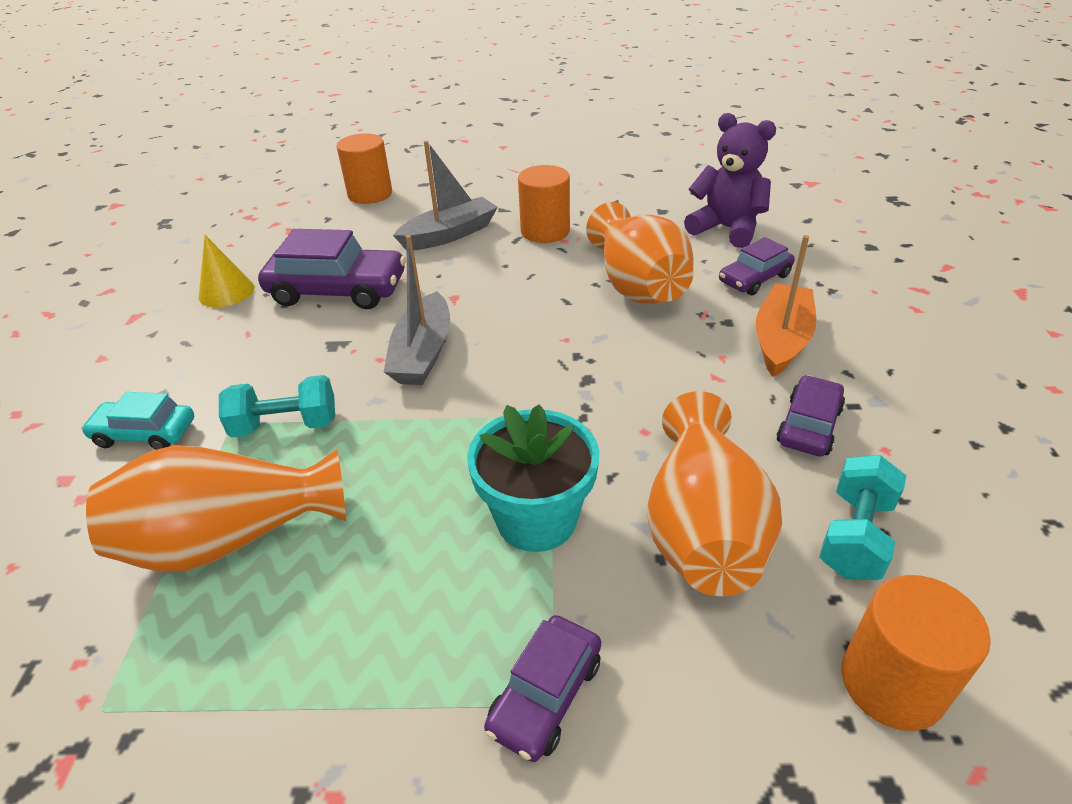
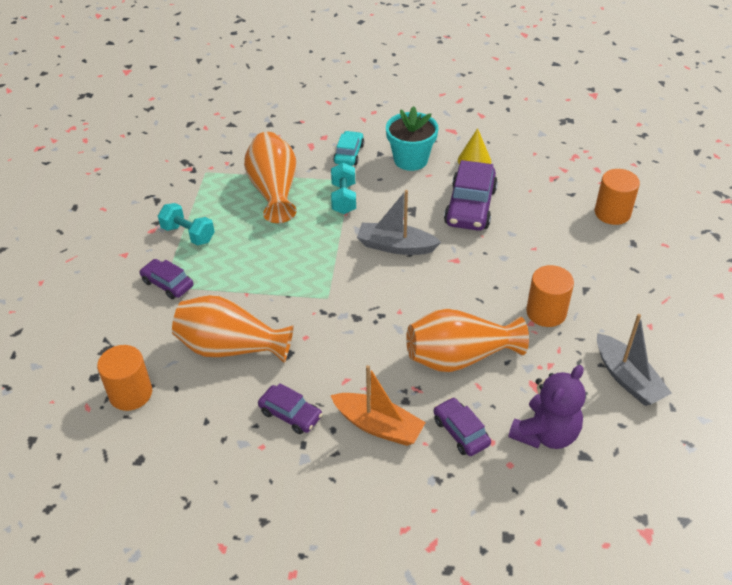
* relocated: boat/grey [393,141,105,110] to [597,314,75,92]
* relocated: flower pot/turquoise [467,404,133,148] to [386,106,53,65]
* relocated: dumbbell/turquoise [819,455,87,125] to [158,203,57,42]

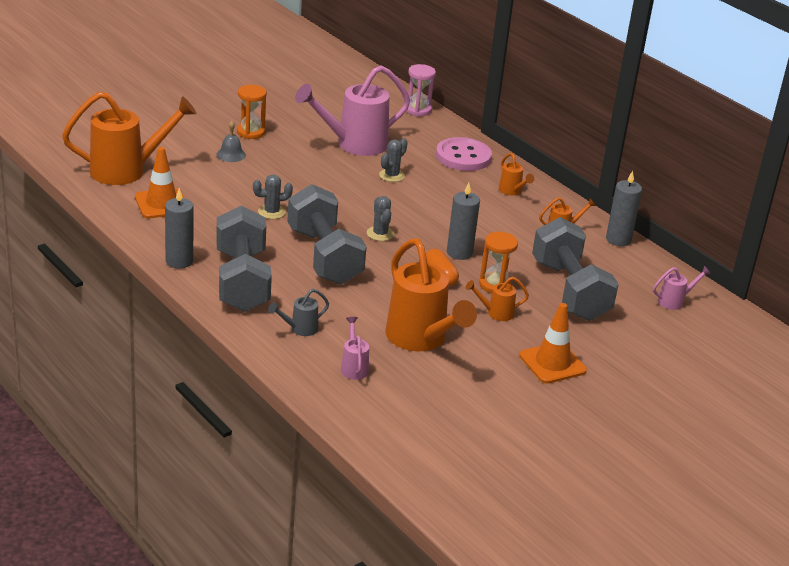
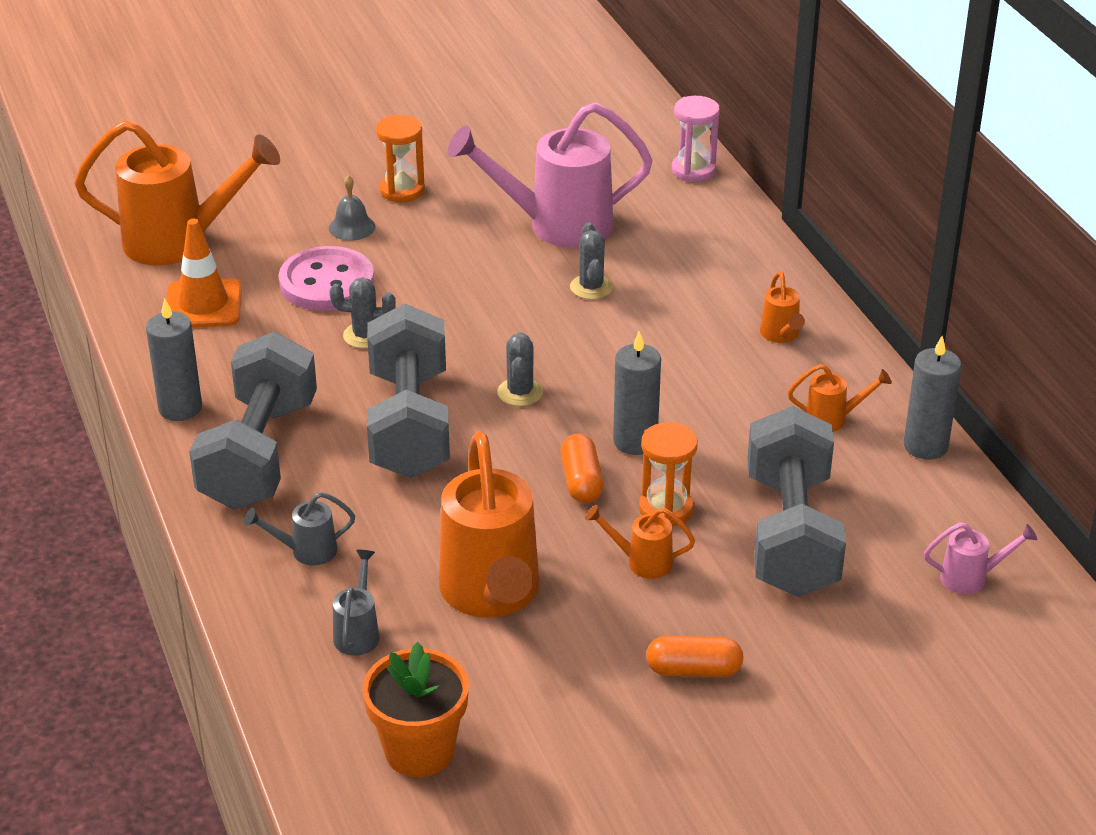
* appeared: flower pot/orange [362,642,107,135]
* relocated: button/pink [436,137,56,34] to [279,246,95,65]
* exchanged: traffic cone/orange [520,303,67,81] to capsule/orange [646,636,98,41]
* colour: watering can/pink [341,317,28,63] to watering can/grey [333,550,47,106]
* spun: cactus/grey [379,138,29,44] = [570,223,43,76] 60 degrees counterclockwise

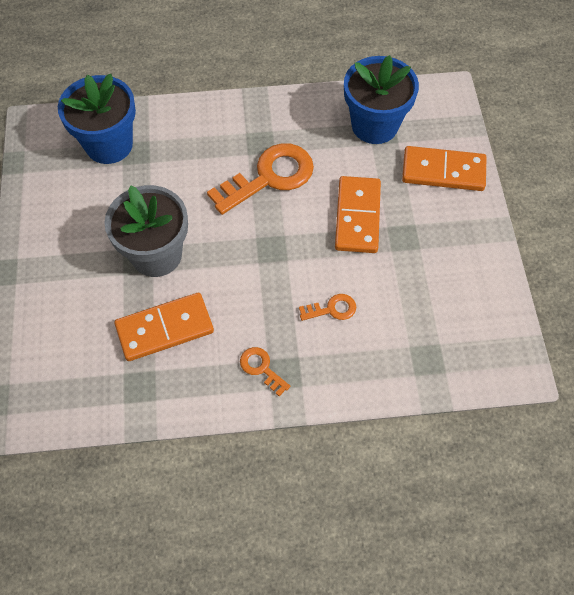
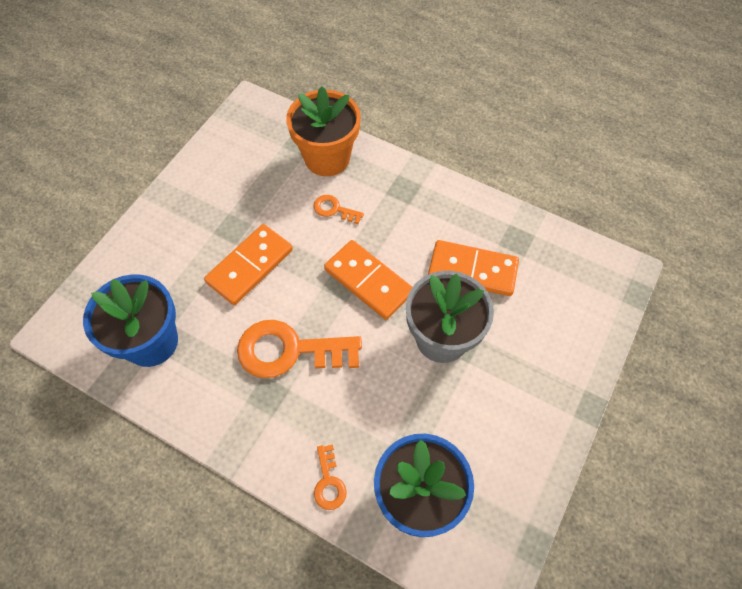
* appeared: flower pot/orange [286,87,75,89]
* relocated: key/orange [240,347,50,49] to [314,444,33,66]
* relocated: domino/orange [402,146,85,45] to [324,240,88,80]

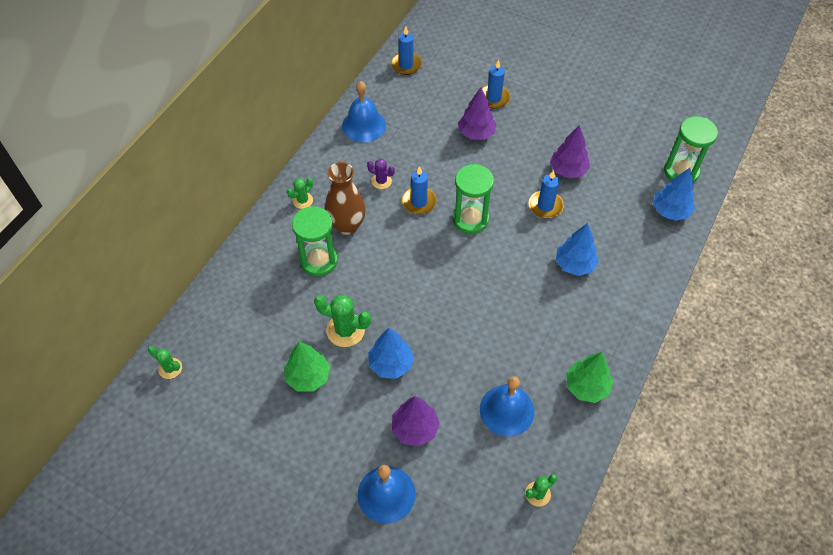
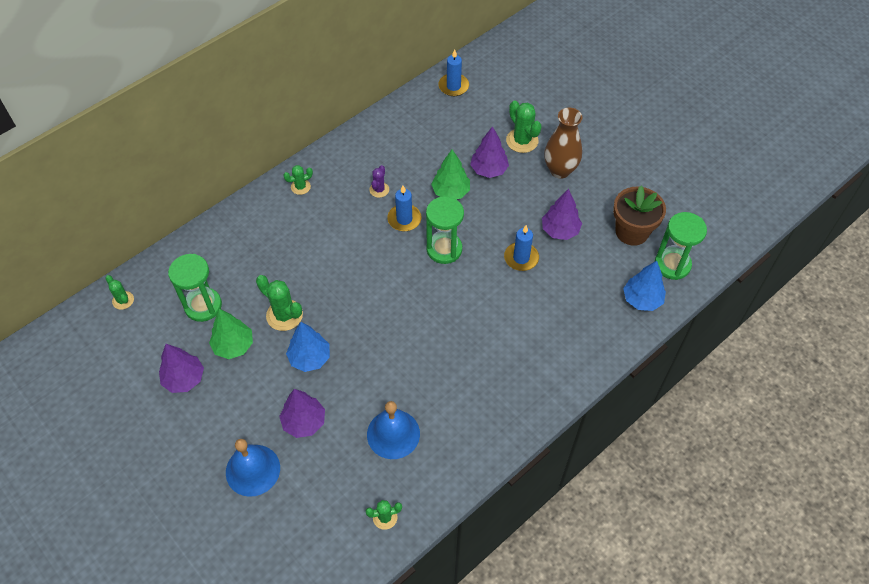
* missing: bell/blue [342,81,44,61]
* missing: tree/blue [556,223,43,53]
* appeared: tree/purple [159,344,45,49]
* appeared: flower pot/brown [613,186,53,60]
* relocated: hourglass/green [292,206,46,70] to [168,254,54,68]
* relocated: vase/brown [325,162,41,73] to [544,108,38,71]
* relocated: tree/green [566,352,47,51] to [431,149,39,50]
* exchanged: candle/blue [482,60,28,48] to cactus/green [506,100,36,53]
* spun: cactus/purple [367,159,28,30] = [369,165,20,33] 60 degrees clockwise

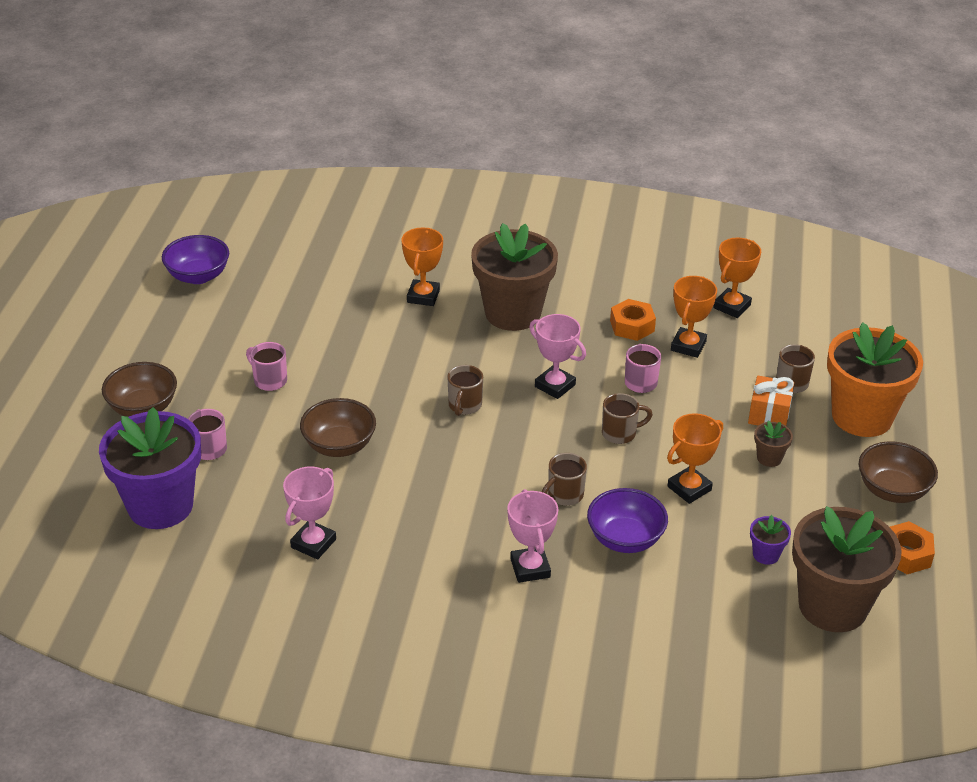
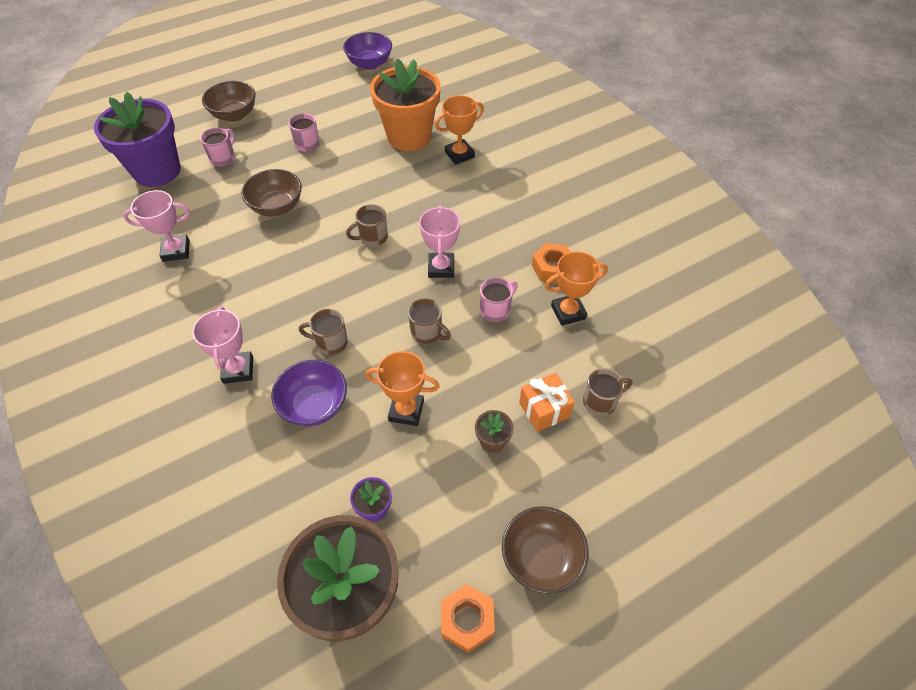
* missing: flower pot/brown [471,223,87,108]
* missing: trophy/orange [713,238,48,80]
* relocated: flower pot/orange [827,322,96,115] to [370,58,71,93]
* spun: trophy/pink [507,489,51,94] = [192,307,61,77] 45 degrees counterclockwise

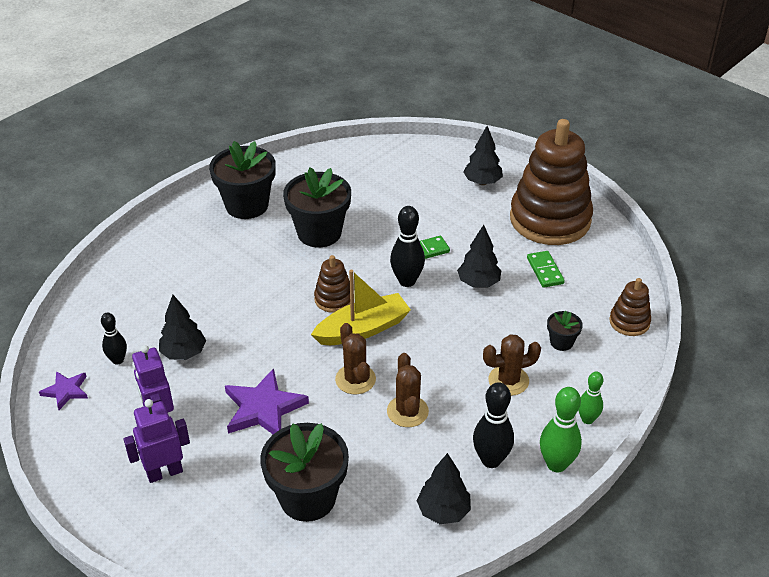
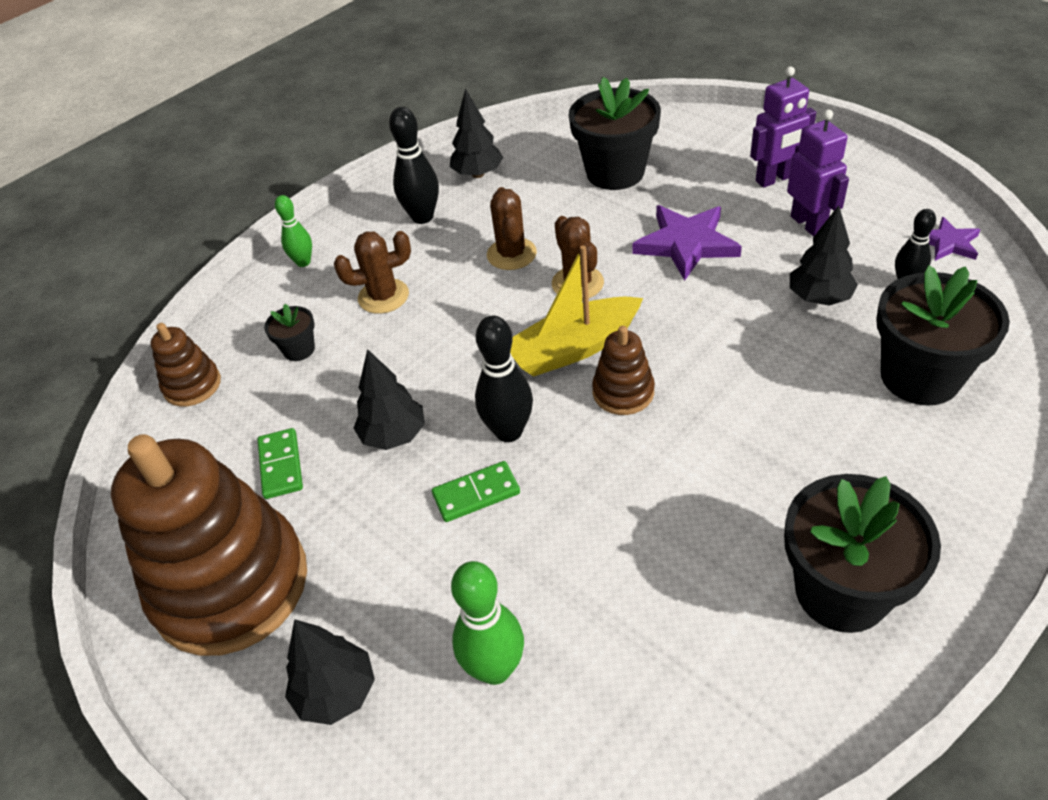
* relocated: flower pot/black [283,167,68,80] to [876,265,134,141]
* relocated: bowling pin/green [540,387,42,86] to [451,561,73,124]

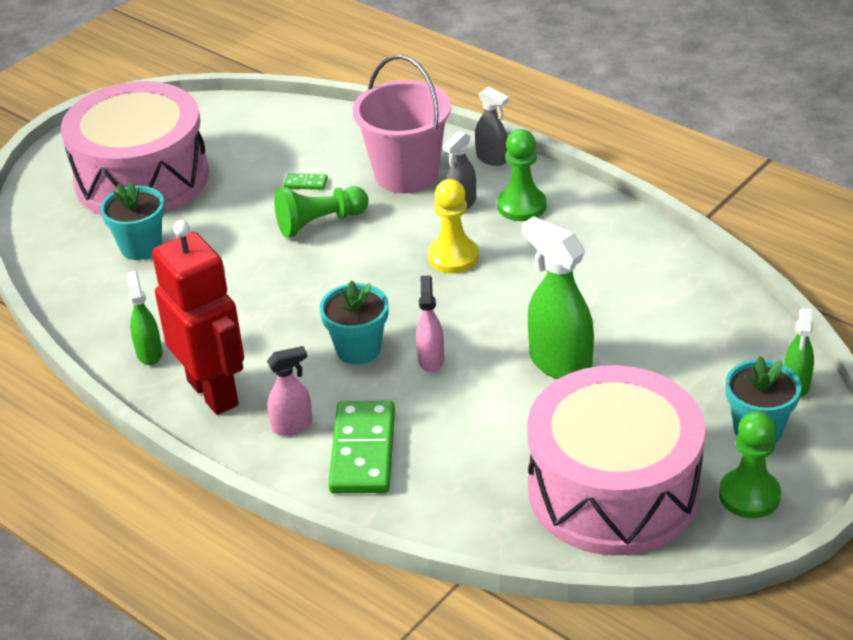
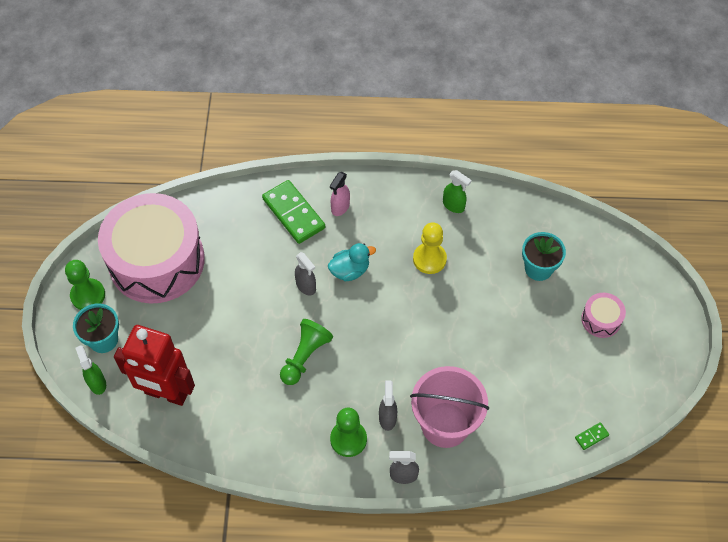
* missing: spray bottle/green [522,216,72,163]
* relocated: robot/red [152,220,92,195] to [114,325,81,81]
* relocated: pawn/green [274,186,95,52] to [280,319,53,66]
* relocated: domino/green [284,173,44,17] to [575,422,34,28]
* relocated: pawn/yellow [428,179,51,94] to [413,222,34,52]
* exchanged: flower pot/turquoise [319,280,70,84] to duck/turquoise [328,243,48,39]
* colour: spray bottle/pink [416,275,28,97] to spray bottle/grey [295,252,21,43]
* size: drum/pink [61,81,148,134] = [581,293,45,45] x0.40

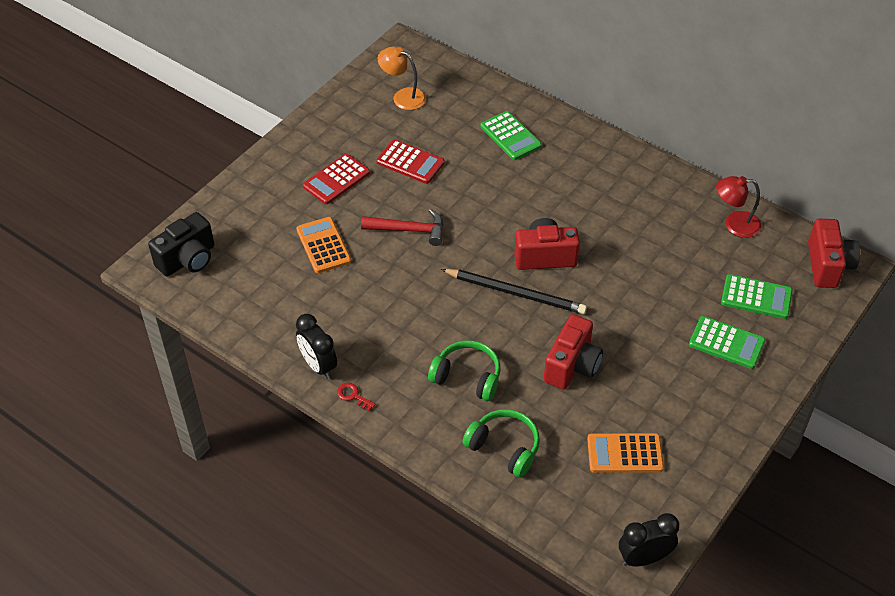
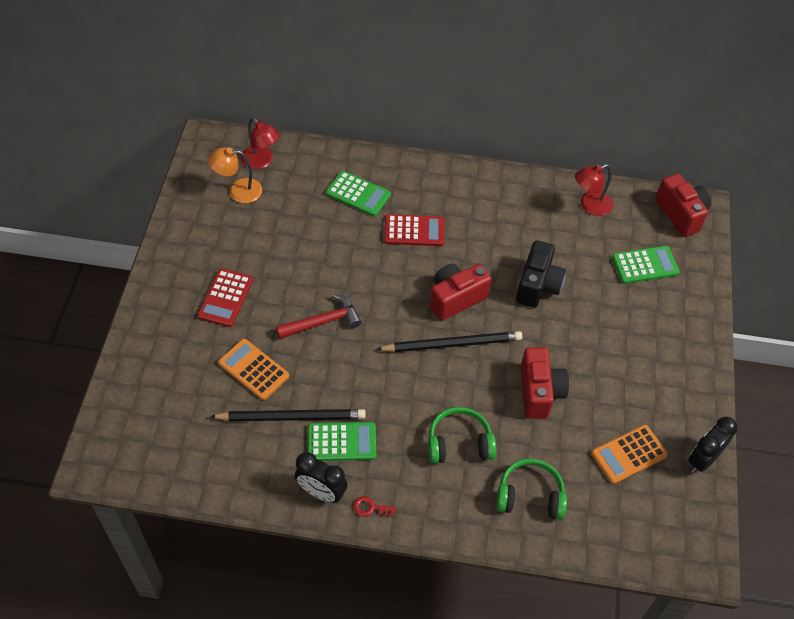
* appeared: pencil/black [210,409,156,12]
* appeared: lamp/red [241,117,39,52]
* relocated: camera/black [148,212,66,65] to [516,240,50,68]
* relocated: calculator/red [376,139,69,45] to [384,214,60,32]
* relocated: clock/black [619,513,60,53] to [688,417,50,56]
* relocated: calculator/green [689,316,77,53] to [308,422,68,39]

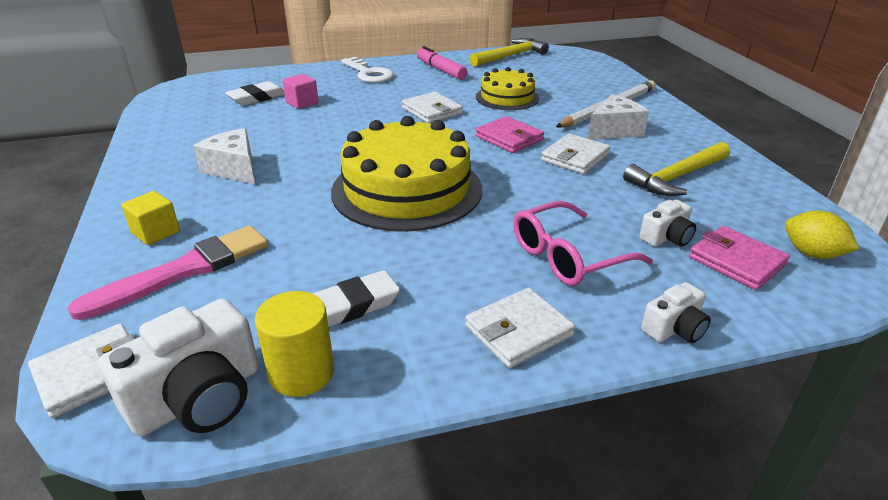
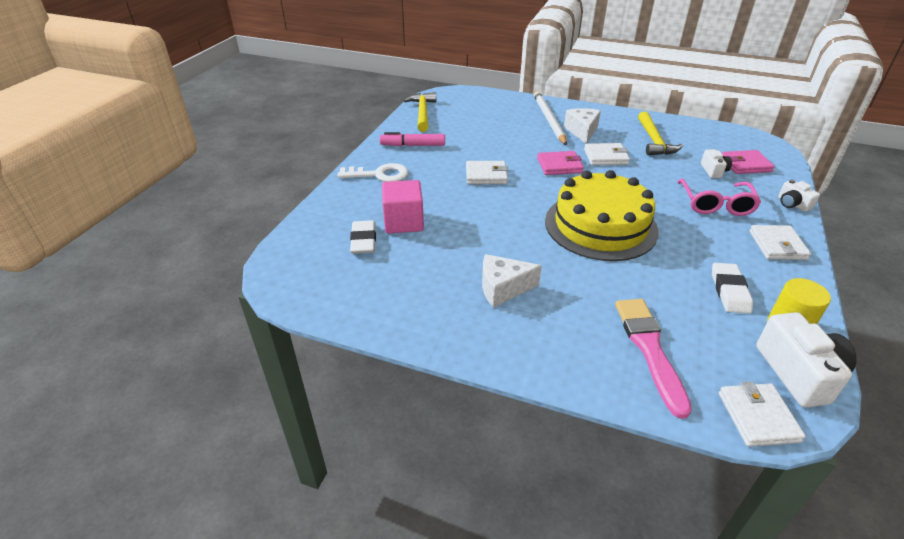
* missing: cube/yellow [121,191,59,54]
* missing: cake/yellow [476,67,63,43]
* missing: lemon/yellow [785,211,74,48]
* spun: wallet/white [541,133,69,41] = [584,143,46,22] 75 degrees counterclockwise
* spun: camera/white [641,282,70,61] = [778,179,42,33] 150 degrees clockwise
* size: cube/pink [282,74,37,35] = [382,180,42,54] x1.62

